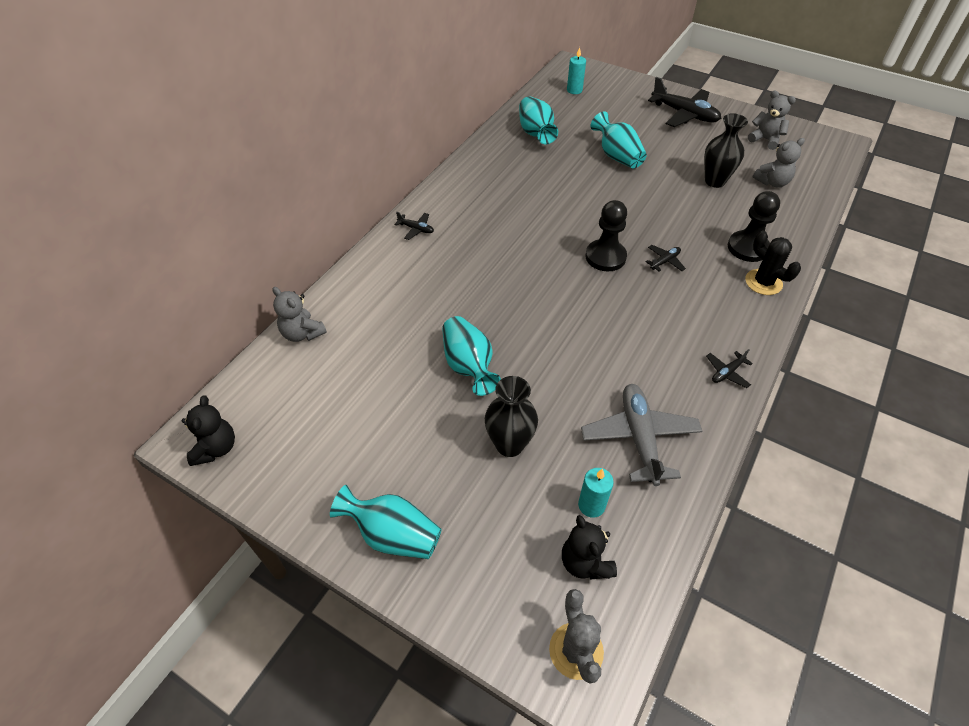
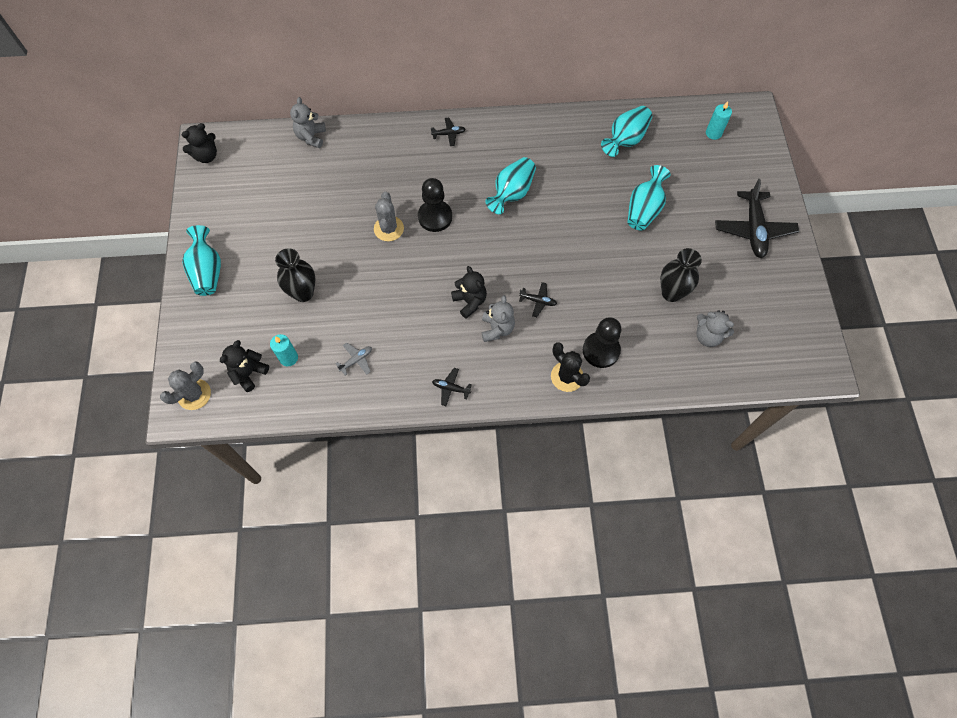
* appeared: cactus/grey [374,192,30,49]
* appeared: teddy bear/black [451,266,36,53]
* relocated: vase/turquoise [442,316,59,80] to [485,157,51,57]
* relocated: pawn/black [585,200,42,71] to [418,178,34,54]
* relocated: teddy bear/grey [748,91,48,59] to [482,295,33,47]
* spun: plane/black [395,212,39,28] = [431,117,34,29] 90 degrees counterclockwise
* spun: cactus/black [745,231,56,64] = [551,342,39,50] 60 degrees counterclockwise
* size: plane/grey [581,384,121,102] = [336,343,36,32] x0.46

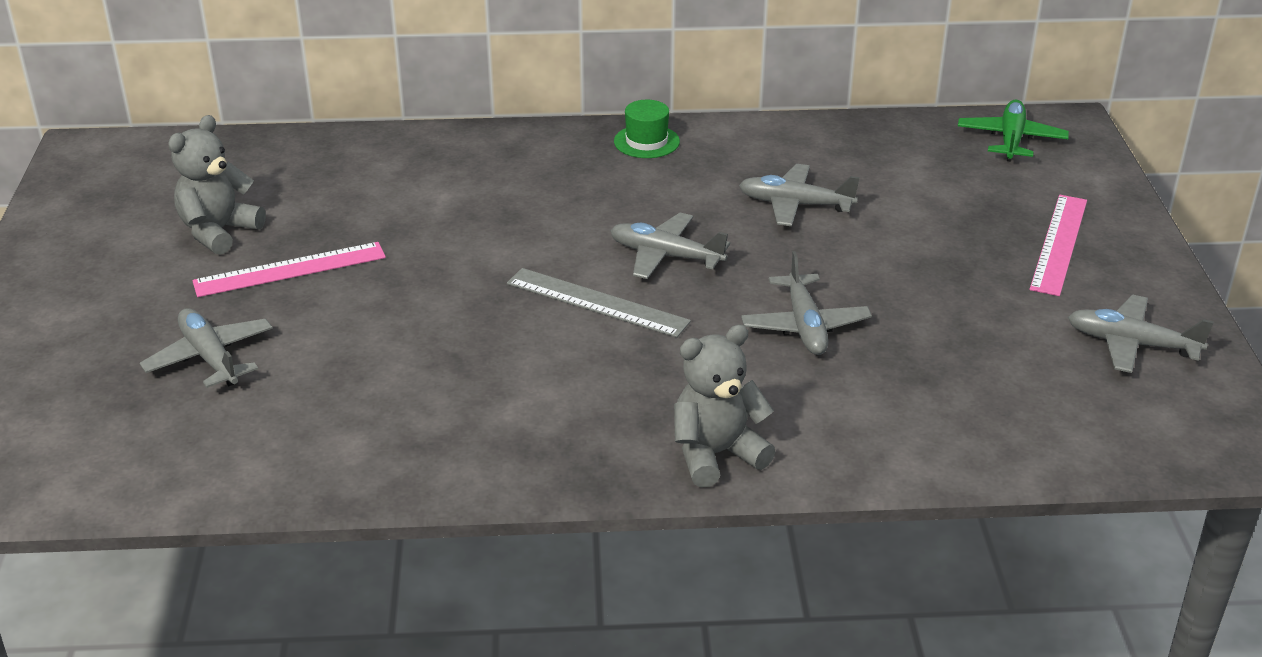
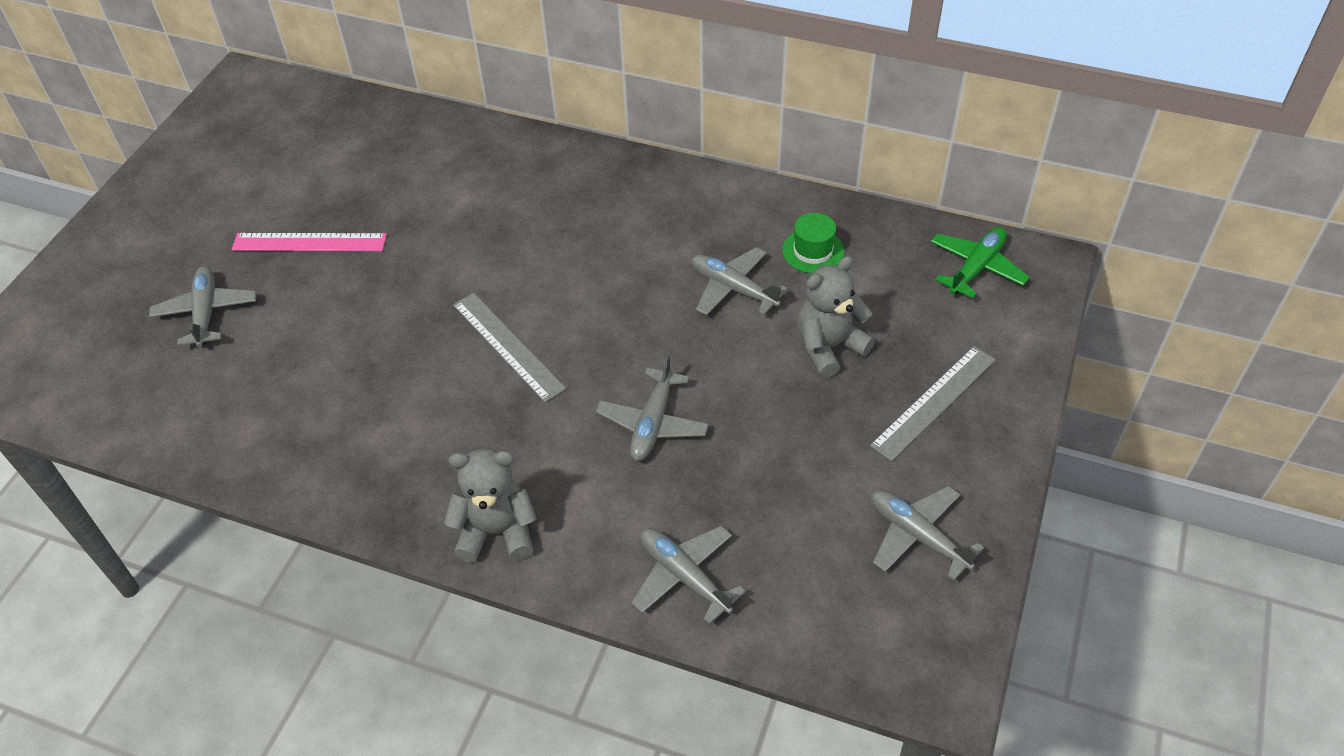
* relocated: teddy bear/grey [168,115,98,140] to [797,256,78,122]
* relocated: plane/grey [610,213,120,66] to [631,526,115,98]
* relocated: hat/green [614,100,66,58] to [782,213,62,60]
* colour: ruler/pink [1029,195,58,101] to ruler/grey [870,346,126,115]

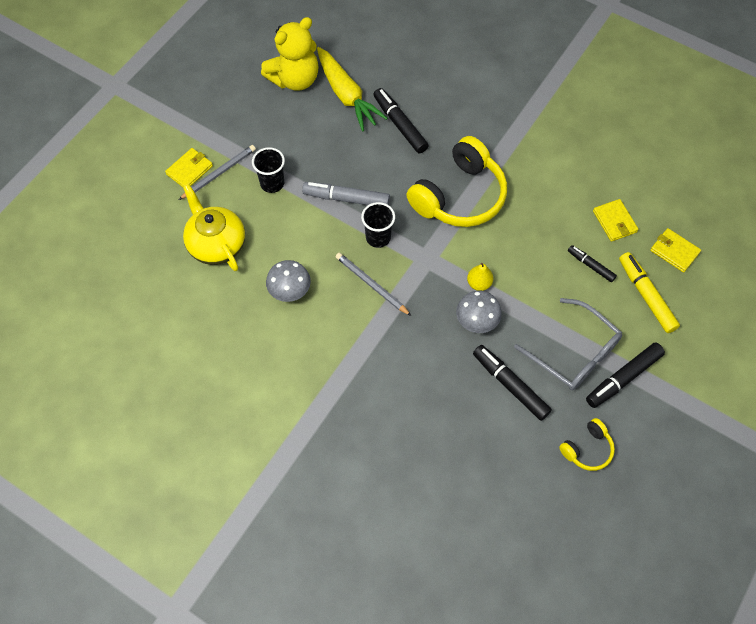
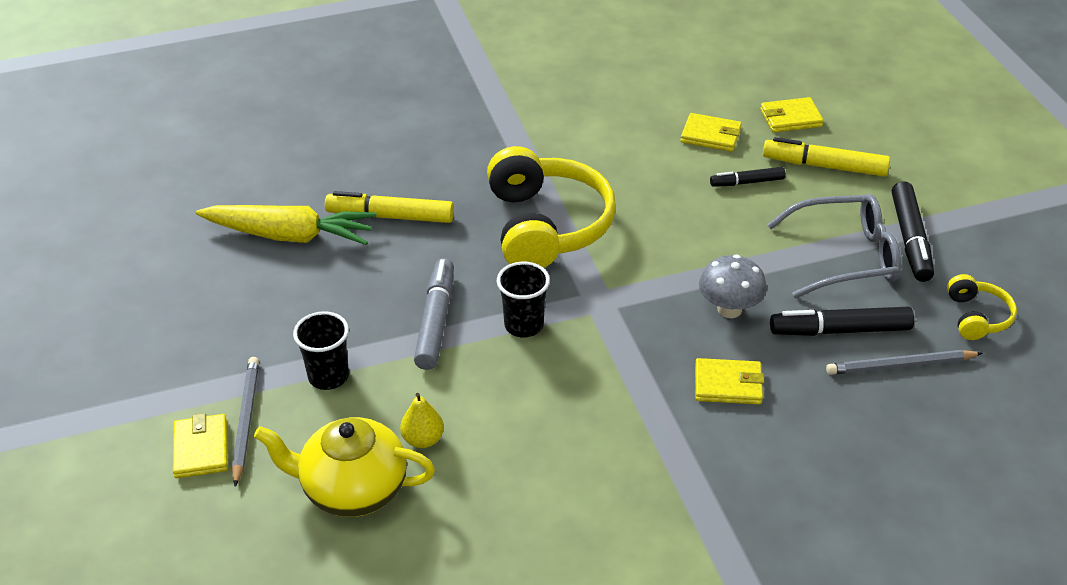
* missing: teddy bear/yellow [261,17,58,74]
* missing: mushroom/grey [266,260,45,42]
* appeared: wallet/yellow [695,358,69,46]
* relocated: pencil/grey [336,253,75,63] to [826,350,157,25]
* relocated: pear/yellow [467,263,26,28] to [400,393,44,55]
* colour: marker/black [373,88,56,65] to marker/yellow [325,191,129,32]
* spun: marker/grey [302,182,88,23] = [414,258,40,112] 135 degrees clockwise

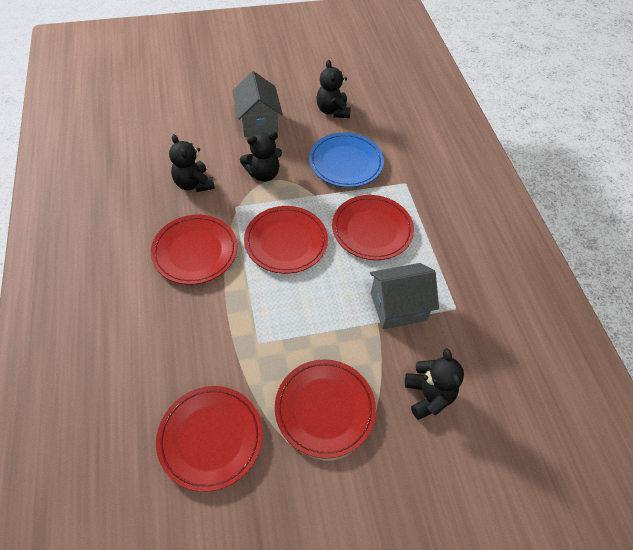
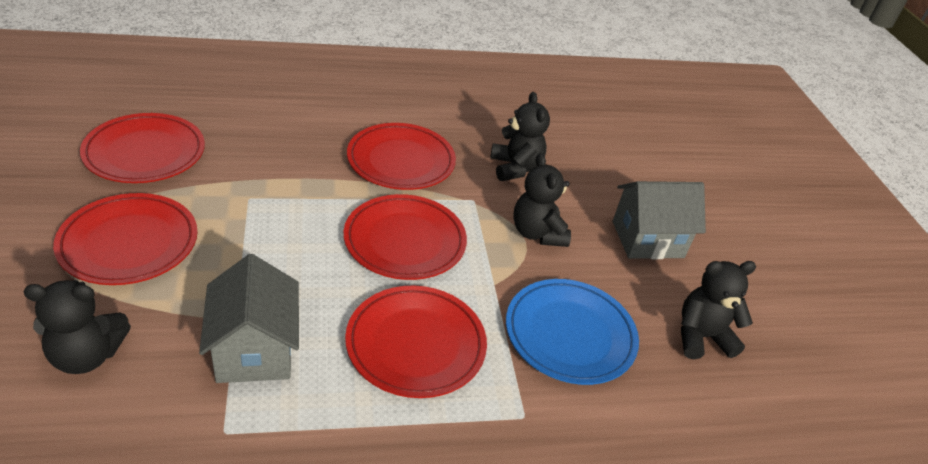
* spun: teddy bear/black [169,134,46,58] = [490,92,60,89] 105 degrees clockwise

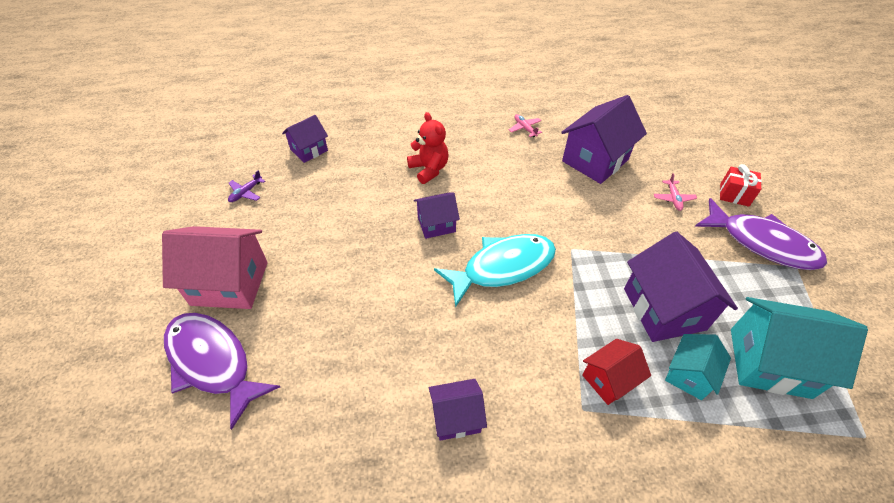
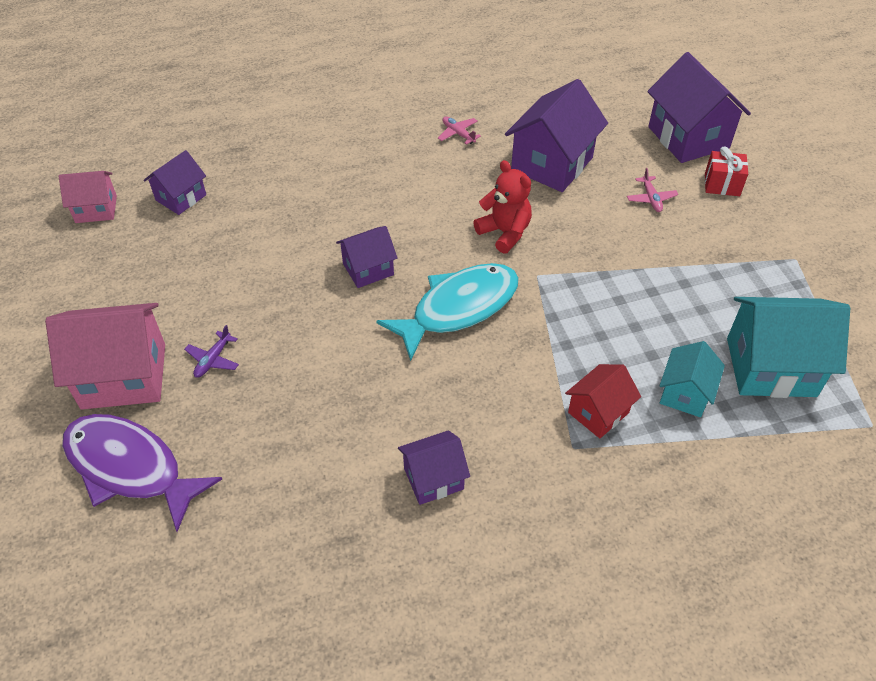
* missing: fish/purple [695,198,132,72]
* appeared: house/pink [59,171,58,52]
* relocated: plane/purple [228,170,37,32] to [184,325,55,53]
* relocated: teddy bear/red [407,112,42,72] to [473,160,59,94]
* relocated: house/purple [624,232,114,110] to [647,52,104,111]

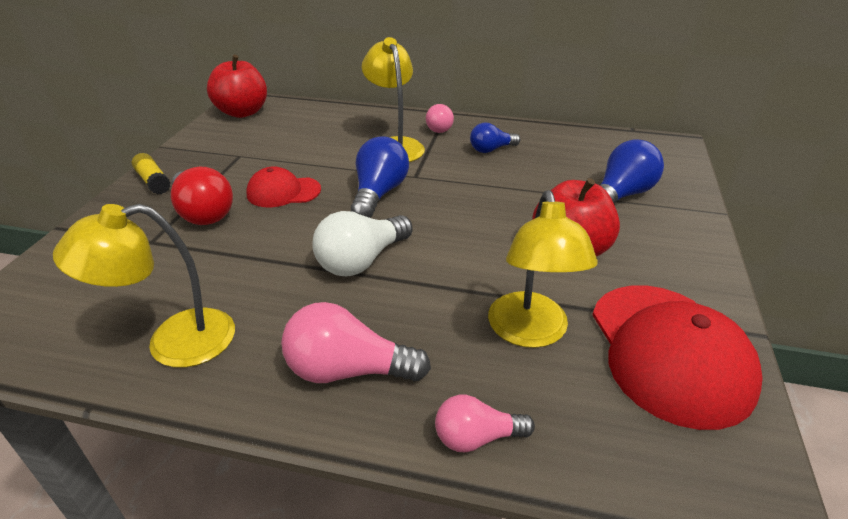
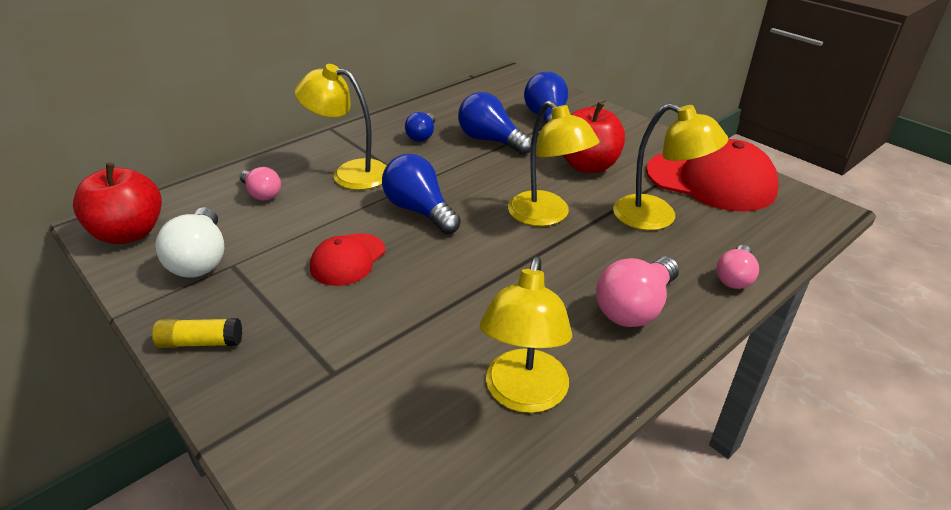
* missing: light bulb/red [171,167,62,58]
* appeared: light bulb/blue [458,92,74,63]
* appeared: lamp/yellow [508,100,92,126]
* relocated: light bulb/white [312,211,101,65] to [155,207,69,71]
* relocated: light bulb/pink [426,104,28,29] to [239,167,42,34]

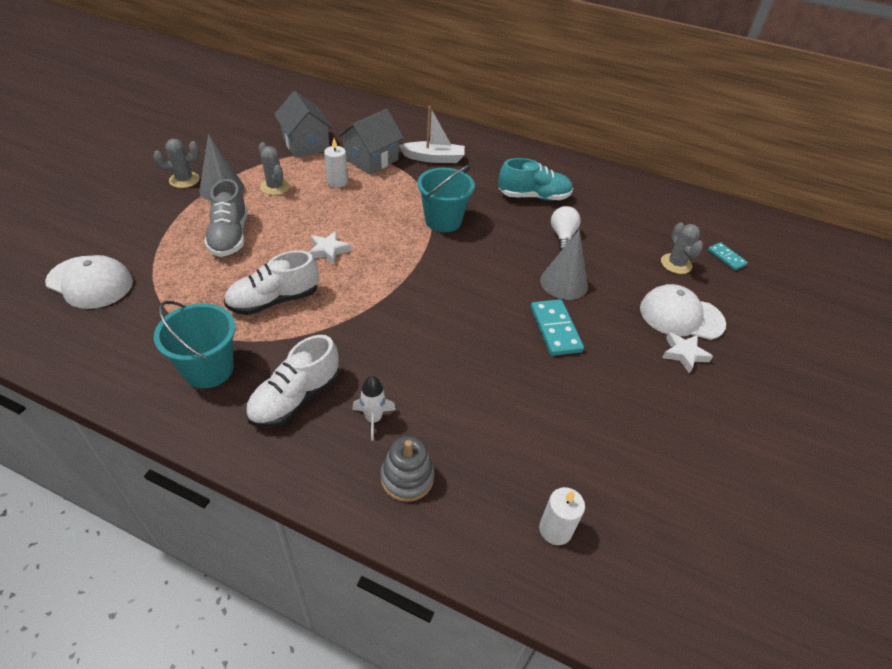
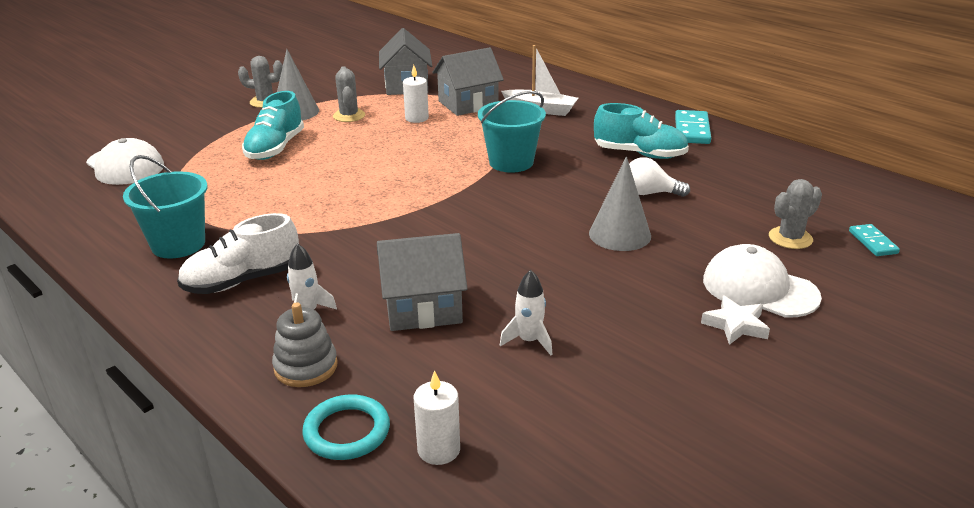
* missing: shoe/white [224,250,95,65]
* missing: star/white [309,231,42,33]
* appeared: ring/turquoise [302,394,88,66]
* appeared: house/grey [377,233,91,98]
* appeared: rocket/white [500,270,53,85]
* relocated: domino/turquoise [531,299,53,57] to [675,110,36,34]
* colour: shoe/grey [204,179,43,78] to shoe/turquoise [242,91,62,69]
* spun: light bulb/white [551,206,30,46] = [629,157,61,40] 105 degrees counterclockwise
* spun: cactus/grey [661,223,42,51] = [769,179,53,70] 45 degrees clockwise

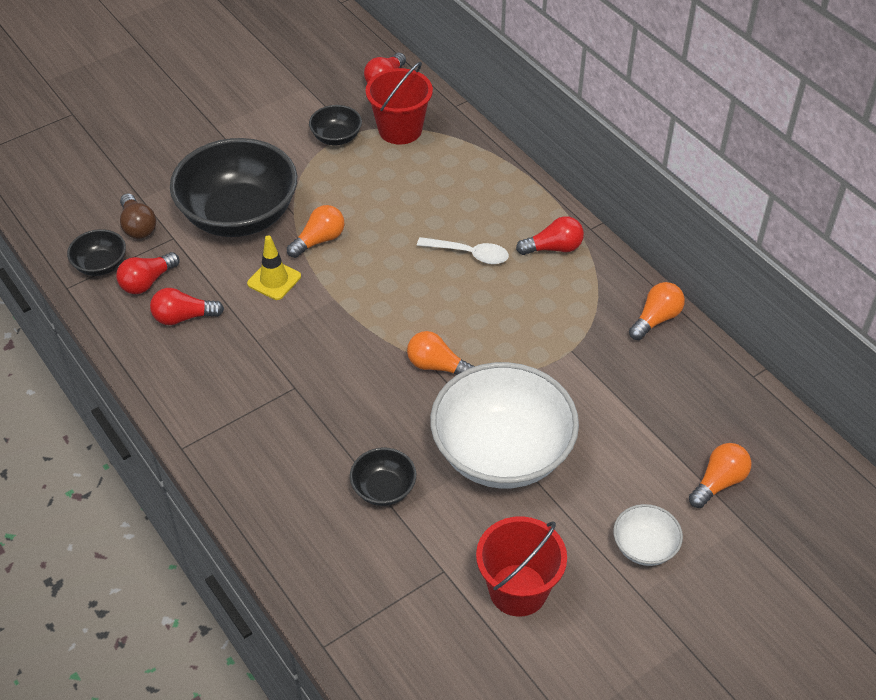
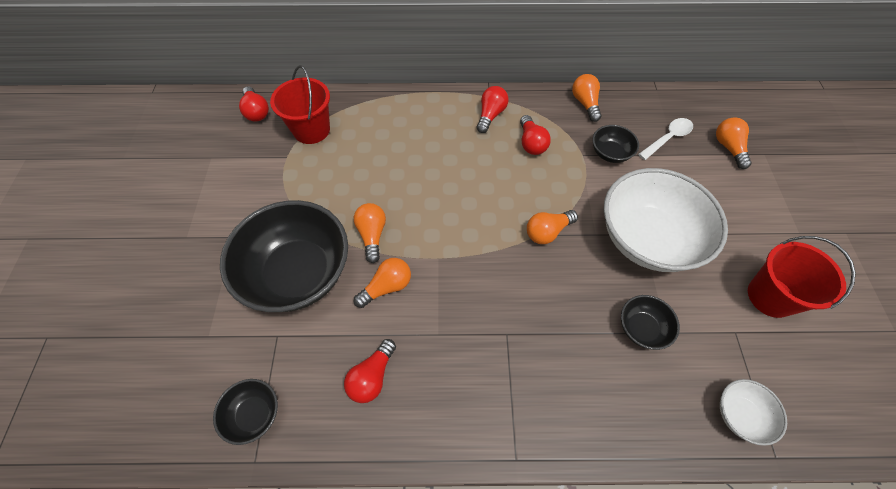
* missing: light bulb/brown [120,193,36,46]
* relocated: light bulb/red [116,252,64,42] to [520,115,31,40]
* relocated: bowl/black [309,105,53,40] to [592,125,47,38]
* relocated: spoon/white [417,237,92,27] to [638,118,55,42]
* relocated: bowl/white [613,504,70,62] to [720,379,67,67]
* exchanged: traffic cone/yellow [247,235,54,65] to light bulb/orange [354,258,57,50]

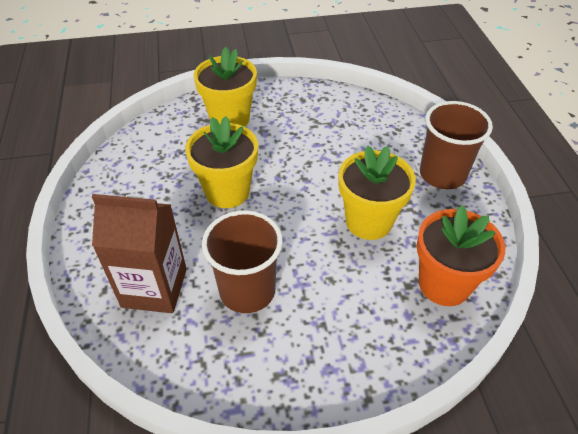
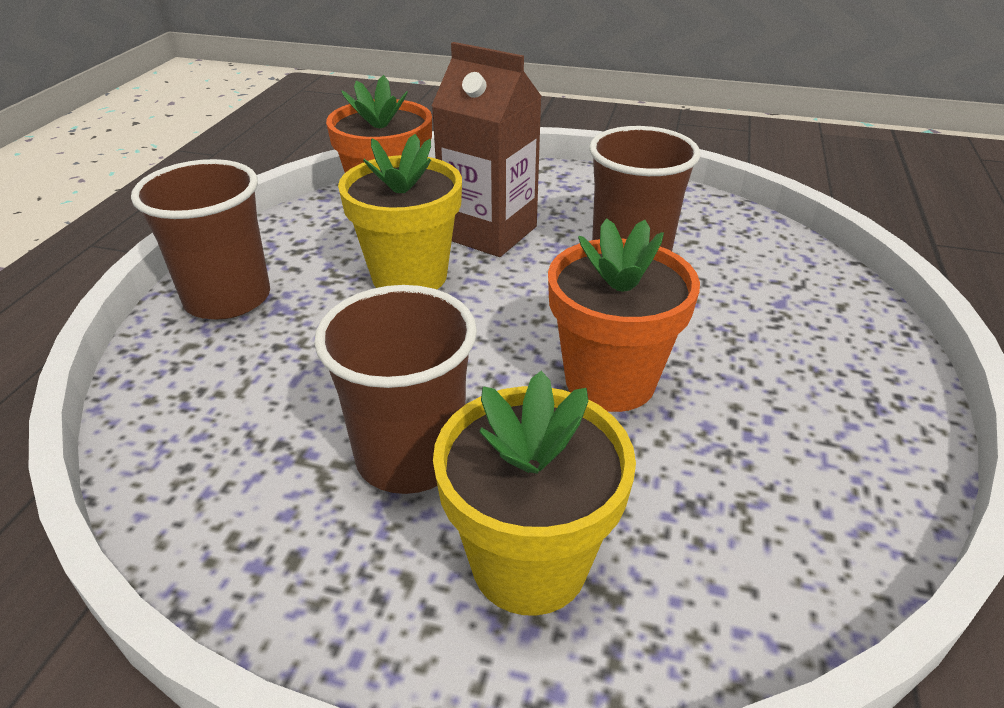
* appeared: cup/brown [314,285,163,209]
* relocated: carton/brown [92,194,95,119] to [432,42,110,215]
* colour: flower pot/yellow [185,116,73,92] to flower pot/orange [548,218,152,194]

